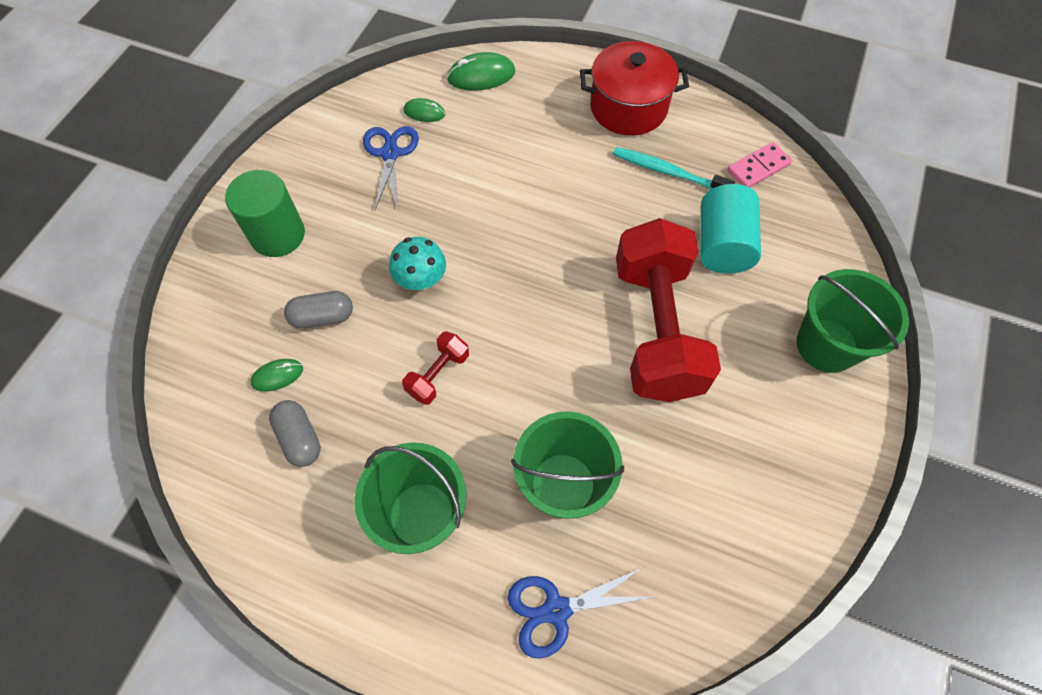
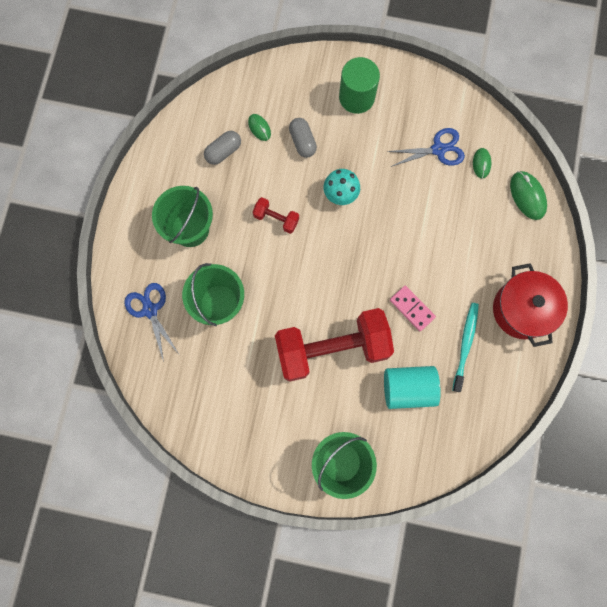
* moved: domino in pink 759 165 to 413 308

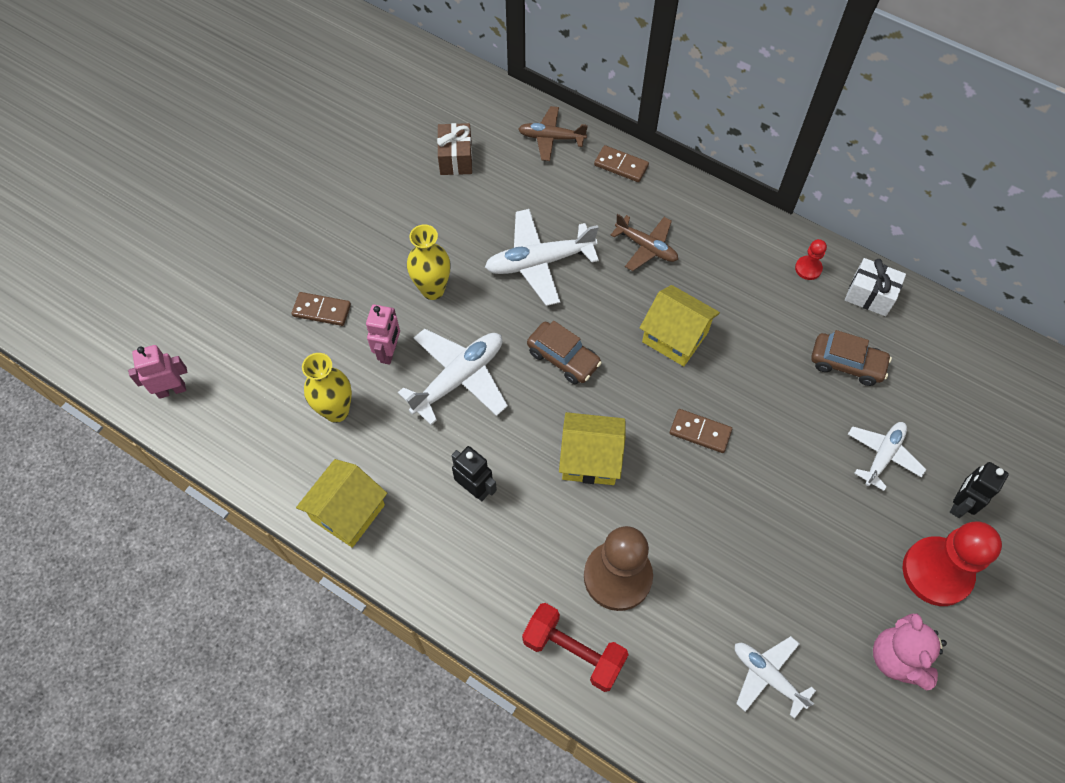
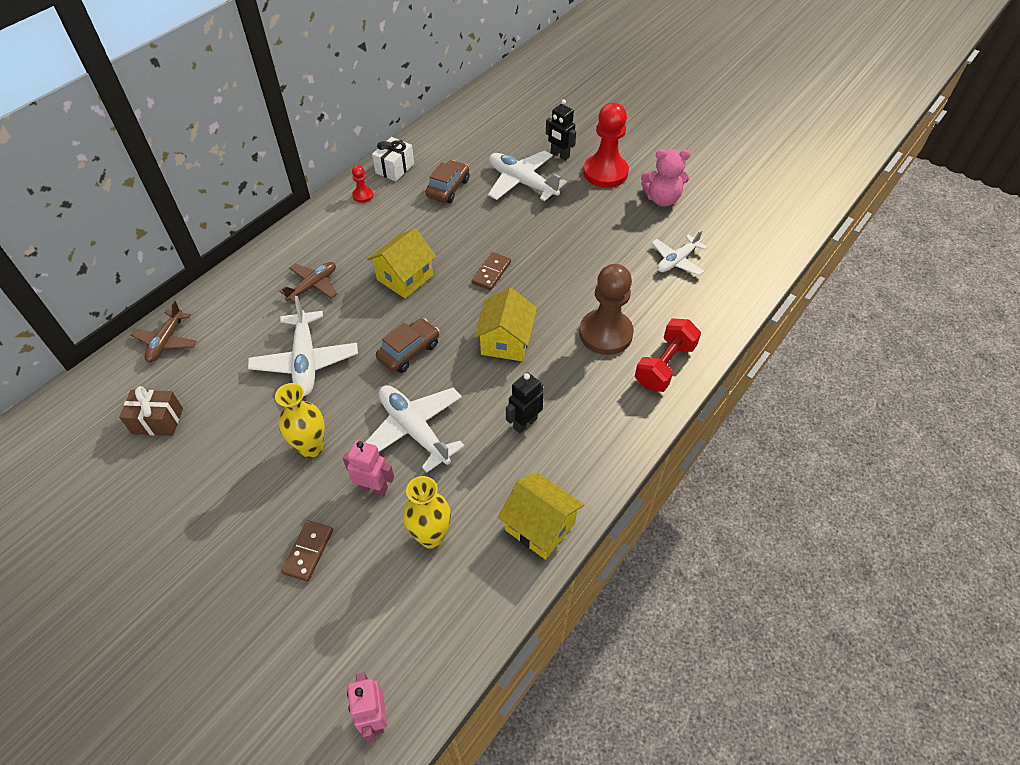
* resized: plane in white 887 456 = 527 175 x1.55
* removed: domino in brown 621 163

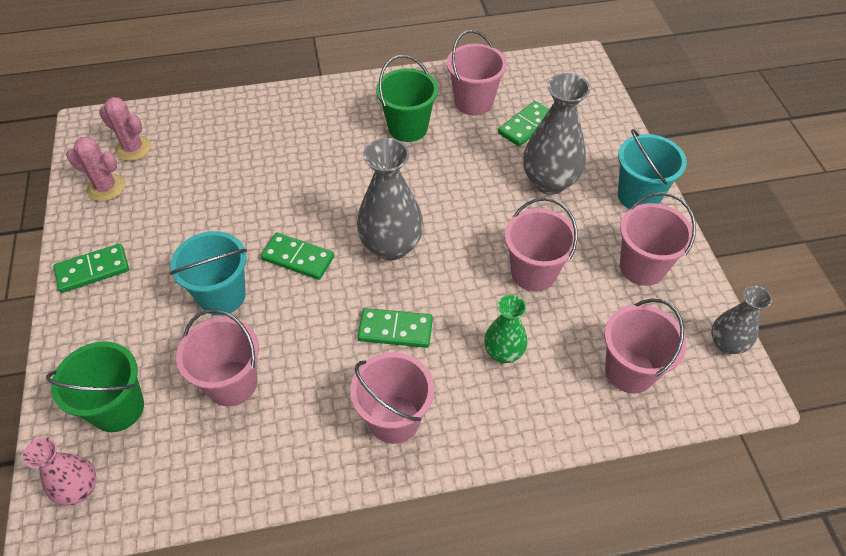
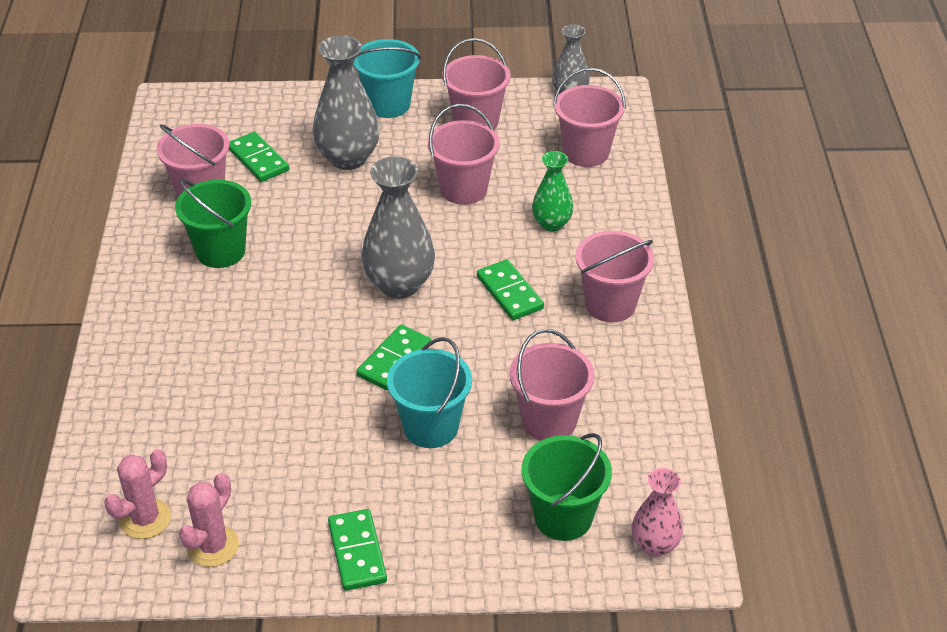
* turned: domino in green 395 328 = 510 289 45 degrees counterclockwise

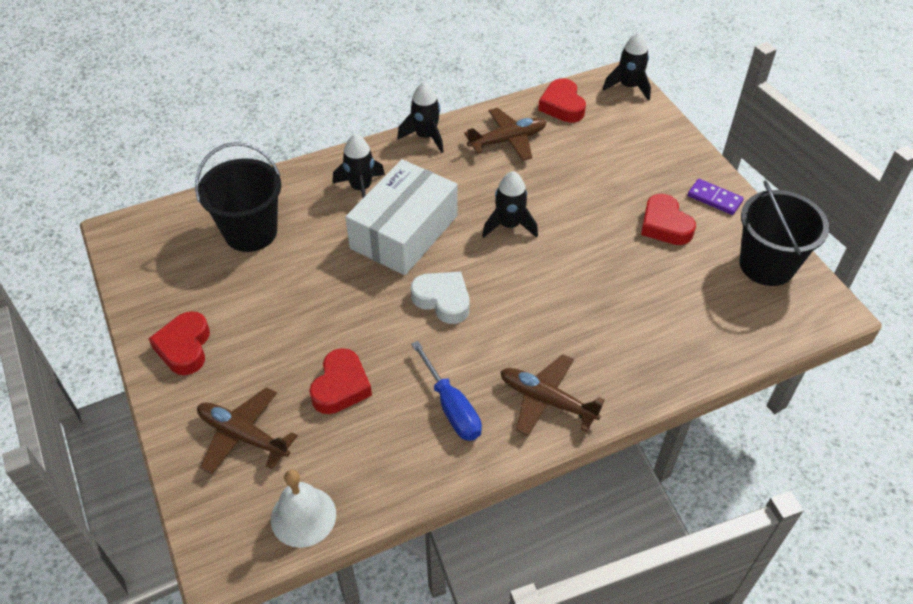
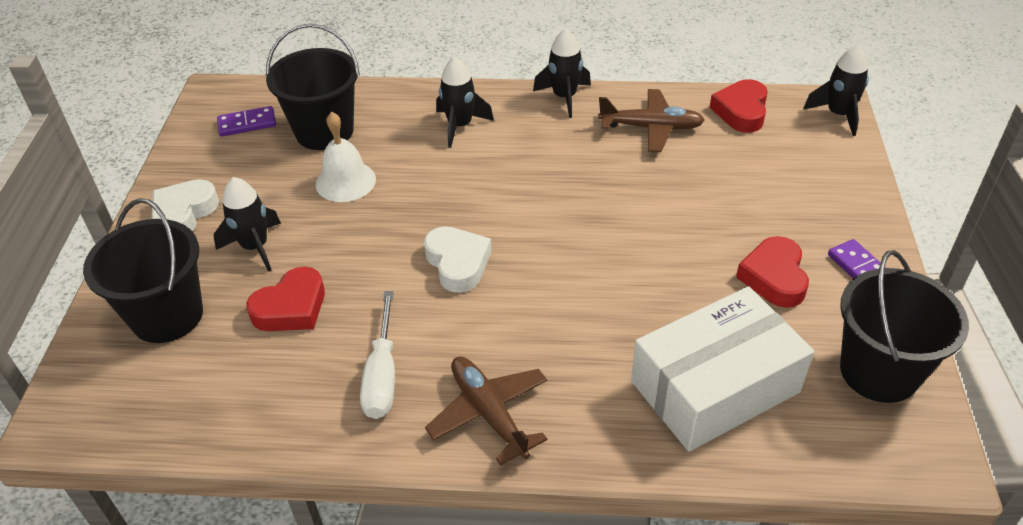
* replaced: plane in brown 247 430 to bucket in black 143 270
* recoloured: heart in red 179 343 to heart in white 185 205
* moved: rocket in black 510 204 to 247 224
* added: domino in purple 246 121
* moved: bell in white 303 508 to 346 157
* recoloured: screwdriver in blue 446 391 to screwdriver in white 377 355
* moved: box in white 401 217 to 722 369

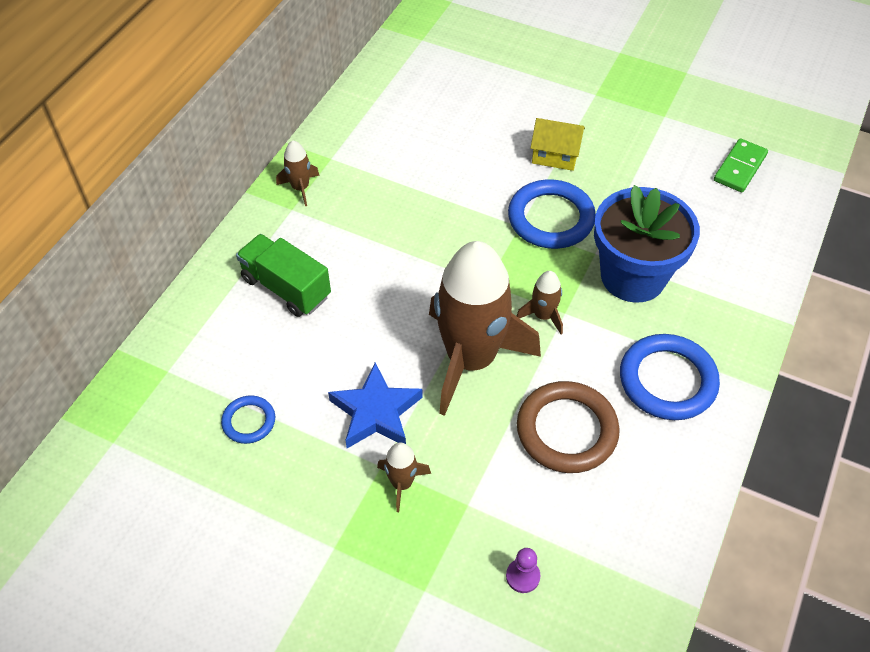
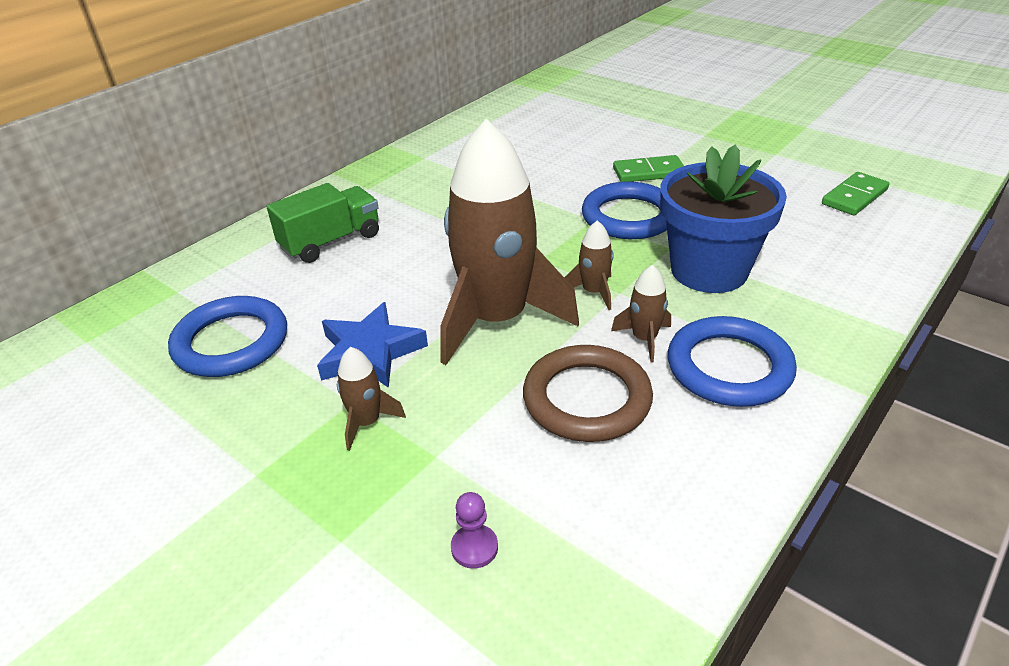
* resized: ring in blue 248 419 = 227 336 x1.88
* turned: truck in green 283 275 = 323 223 90 degrees clockwise
* moved: rocket in brown 298 173 to 641 314
* replaced: house in yellow 558 144 to domino in green 648 168

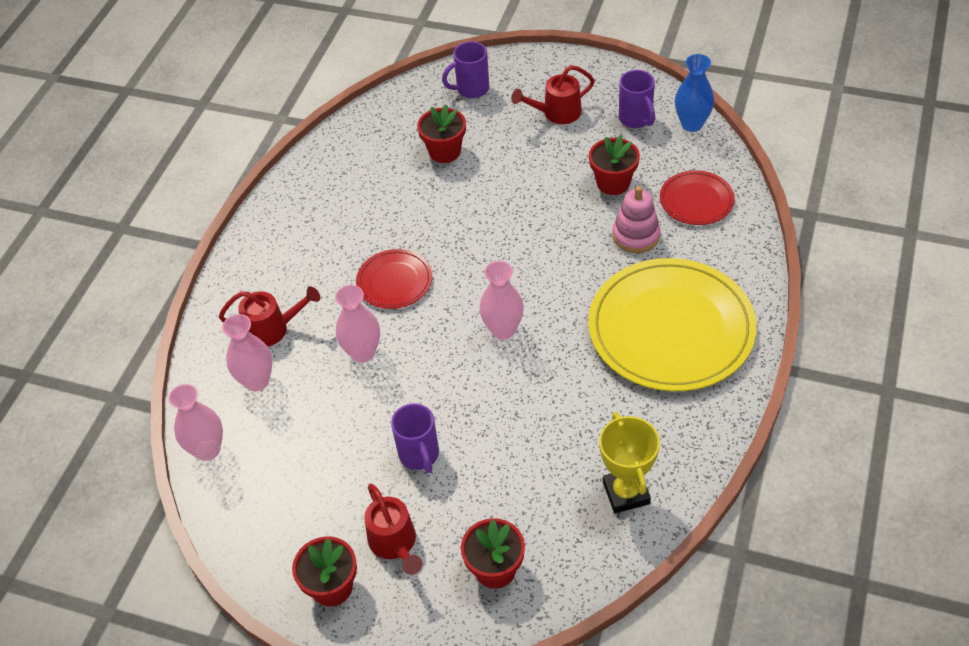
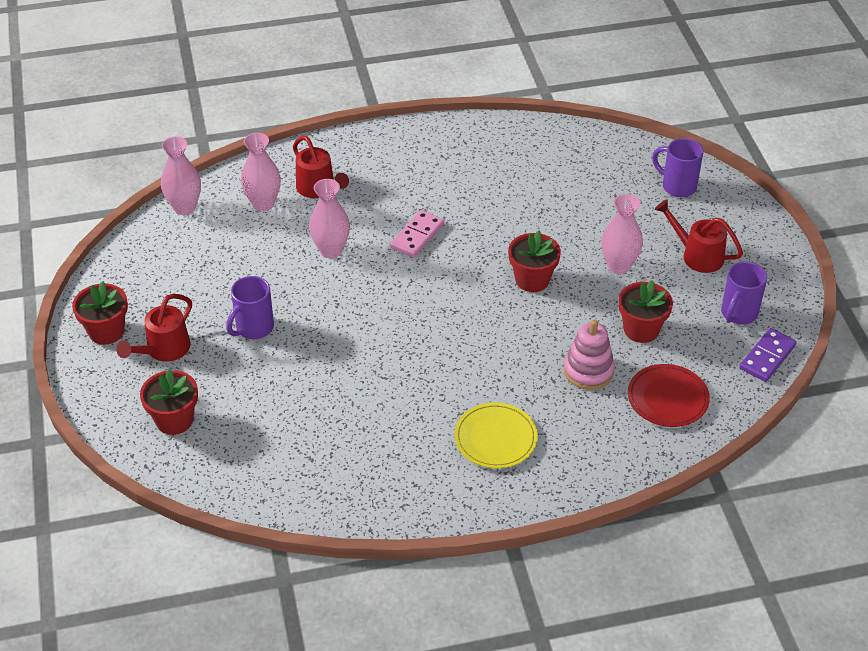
* replaced: plate in red 394 279 to domino in pink 417 234
* resized: plate in yellow 672 325 = 496 435 x0.48
* moved: flower pot in red 441 133 to 534 261
* moved: vase in pink 501 300 to 622 234
* replaced: vase in blue 694 93 to domino in purple 768 355
* removed: trophy in yellow 629 462

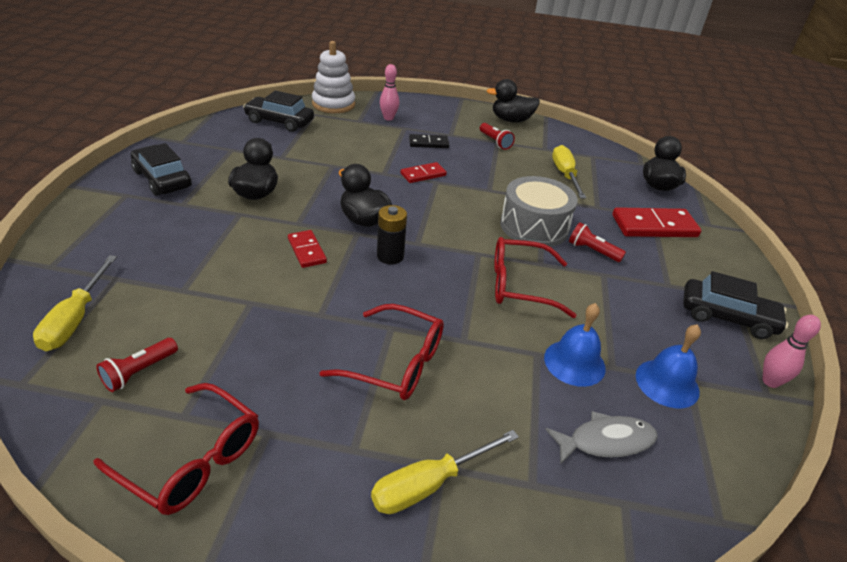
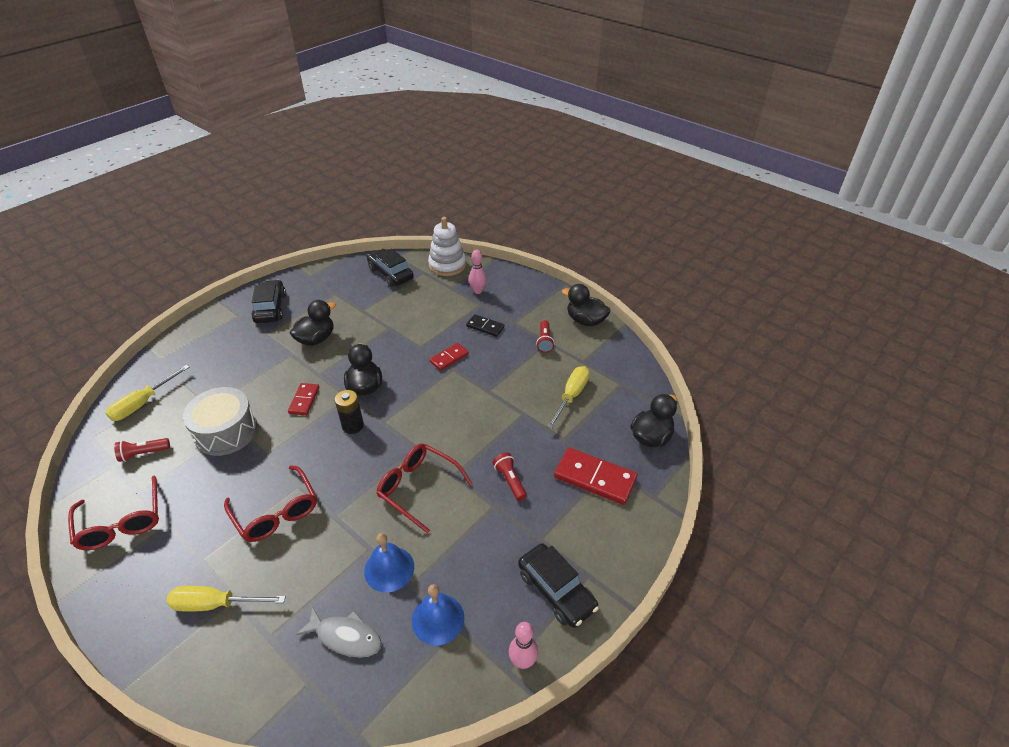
* moved: drum in grey 539 211 to 220 421
* turned: domino in red 423 172 = 449 357 45 degrees counterclockwise

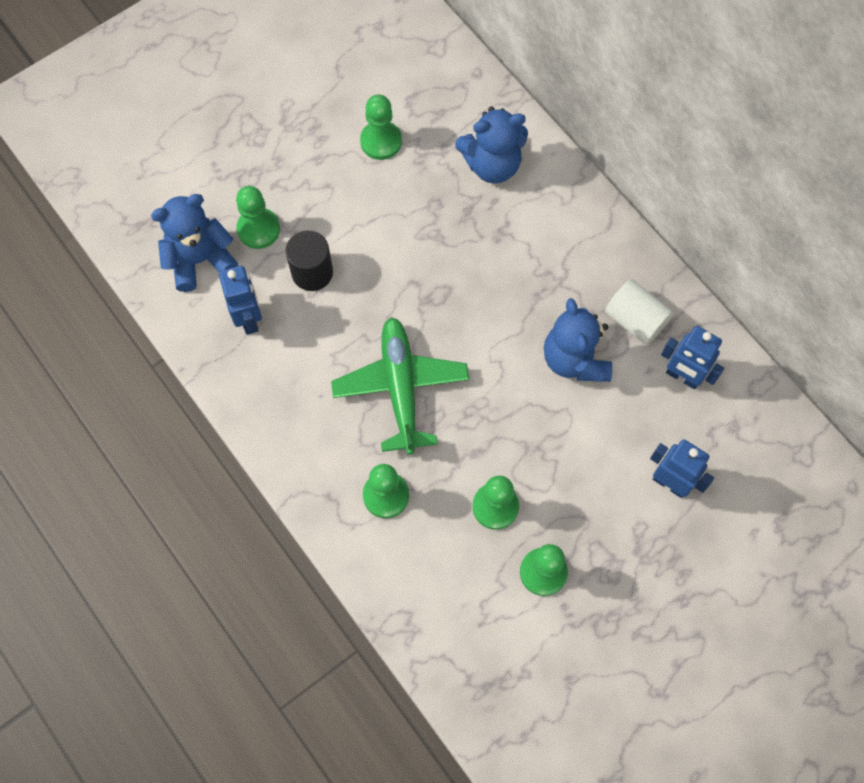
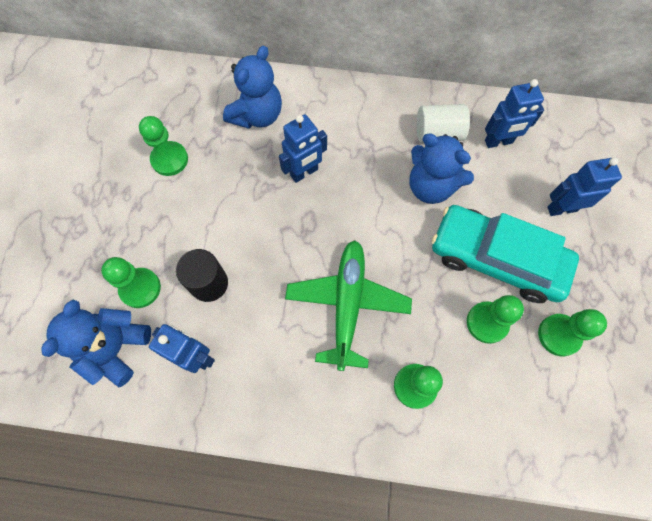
* added: robot in blue 303 148
* turned: plane in green 400 386 = 348 305 60 degrees clockwise
* added: car in turquoise 505 254

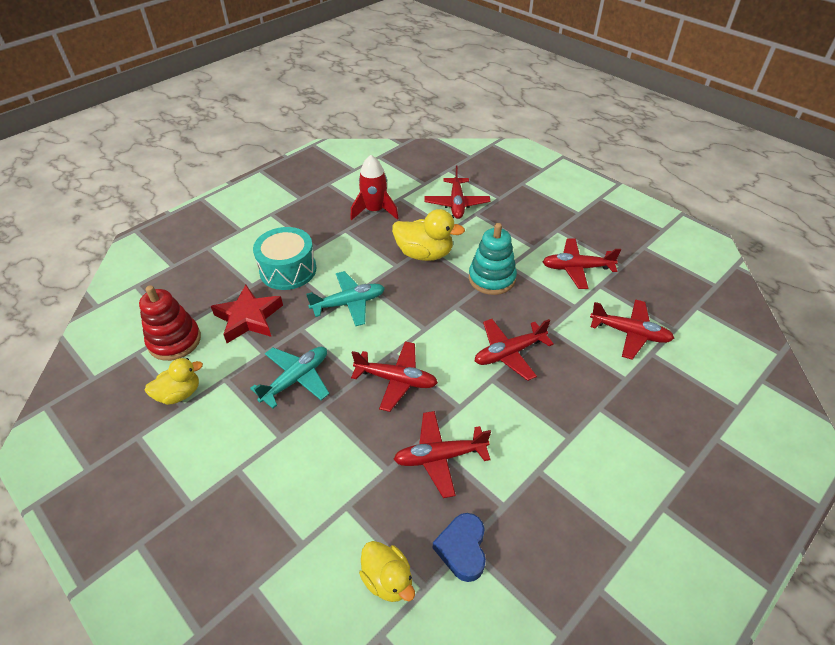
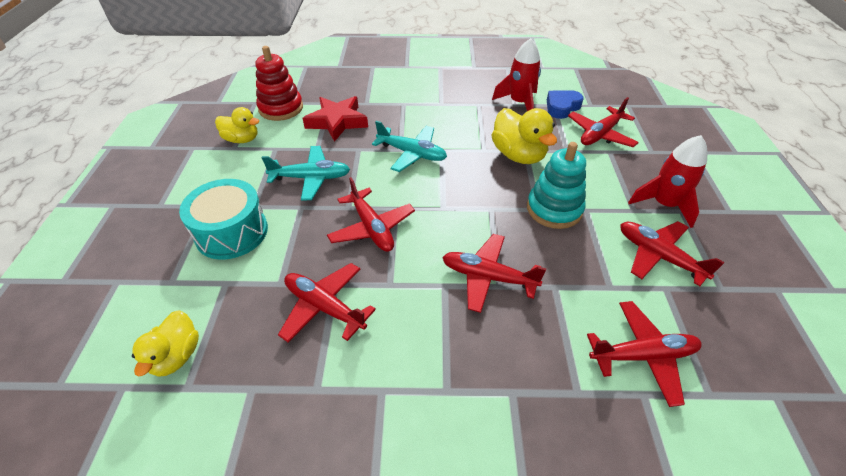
* moved: drum in turquoise 285 258 to 223 219
* moved: heart in blue 459 547 to 565 104
* turned: plane in red 632 329 = 644 354 75 degrees counterclockwise
* added: rocket in red 667 181

